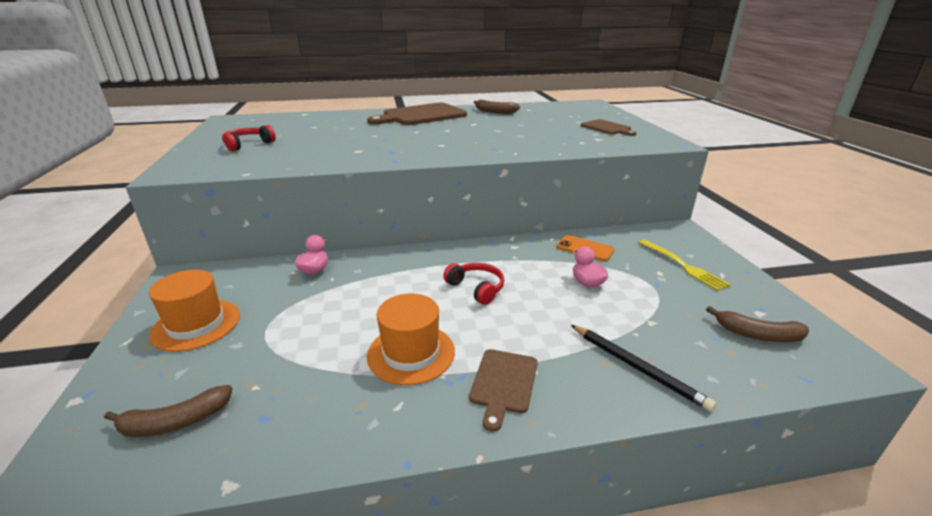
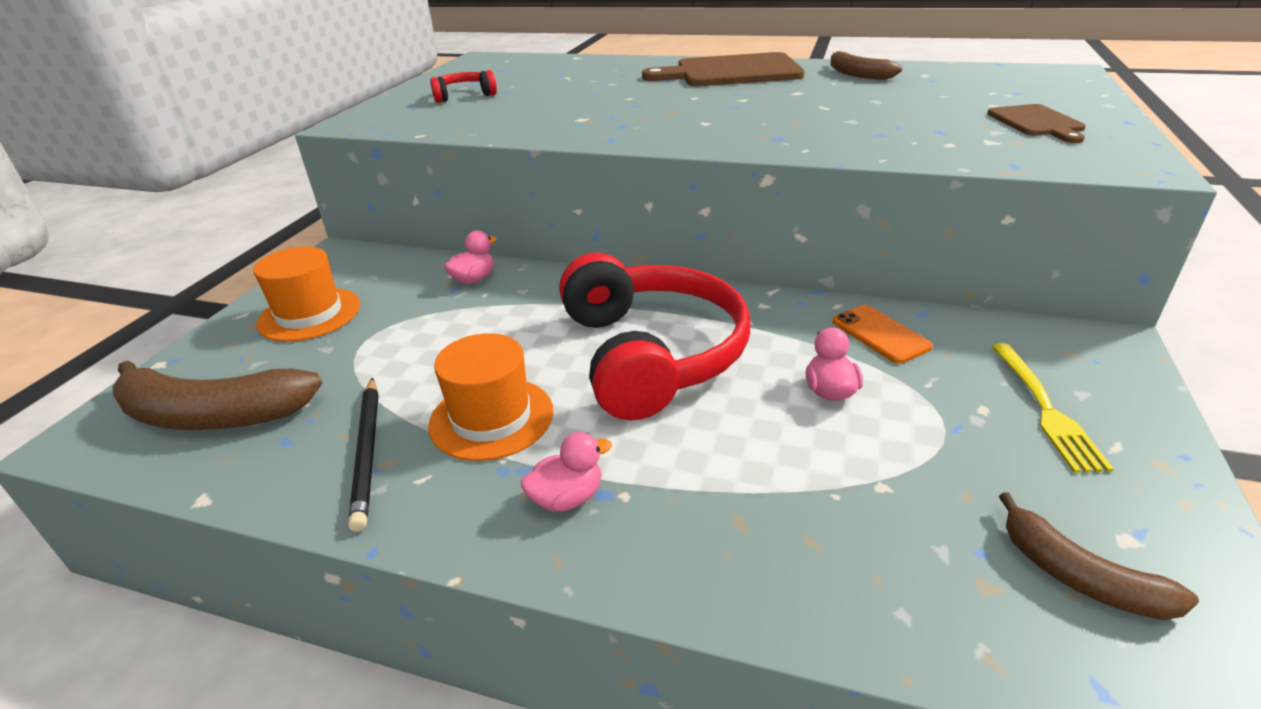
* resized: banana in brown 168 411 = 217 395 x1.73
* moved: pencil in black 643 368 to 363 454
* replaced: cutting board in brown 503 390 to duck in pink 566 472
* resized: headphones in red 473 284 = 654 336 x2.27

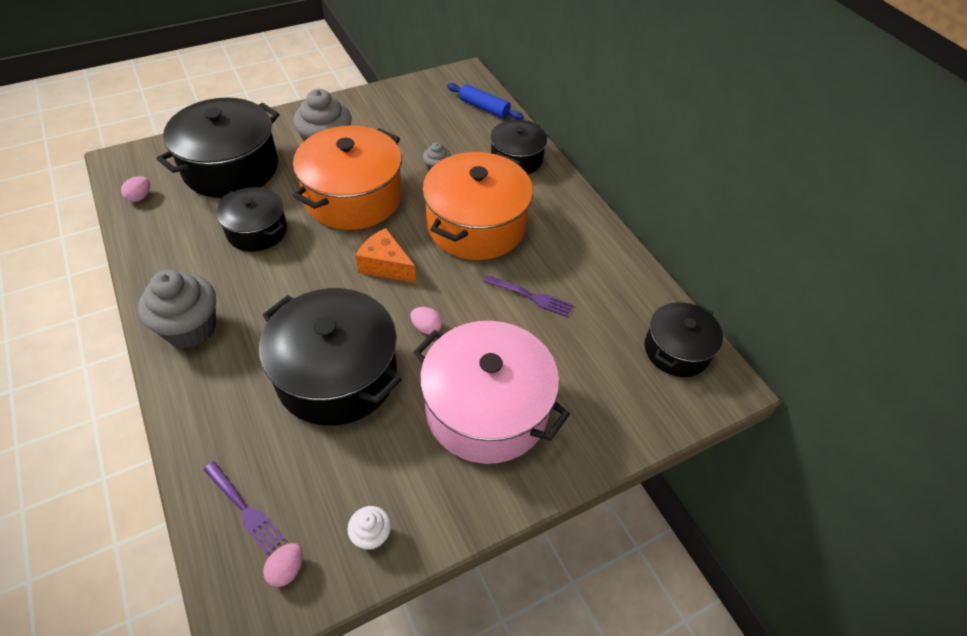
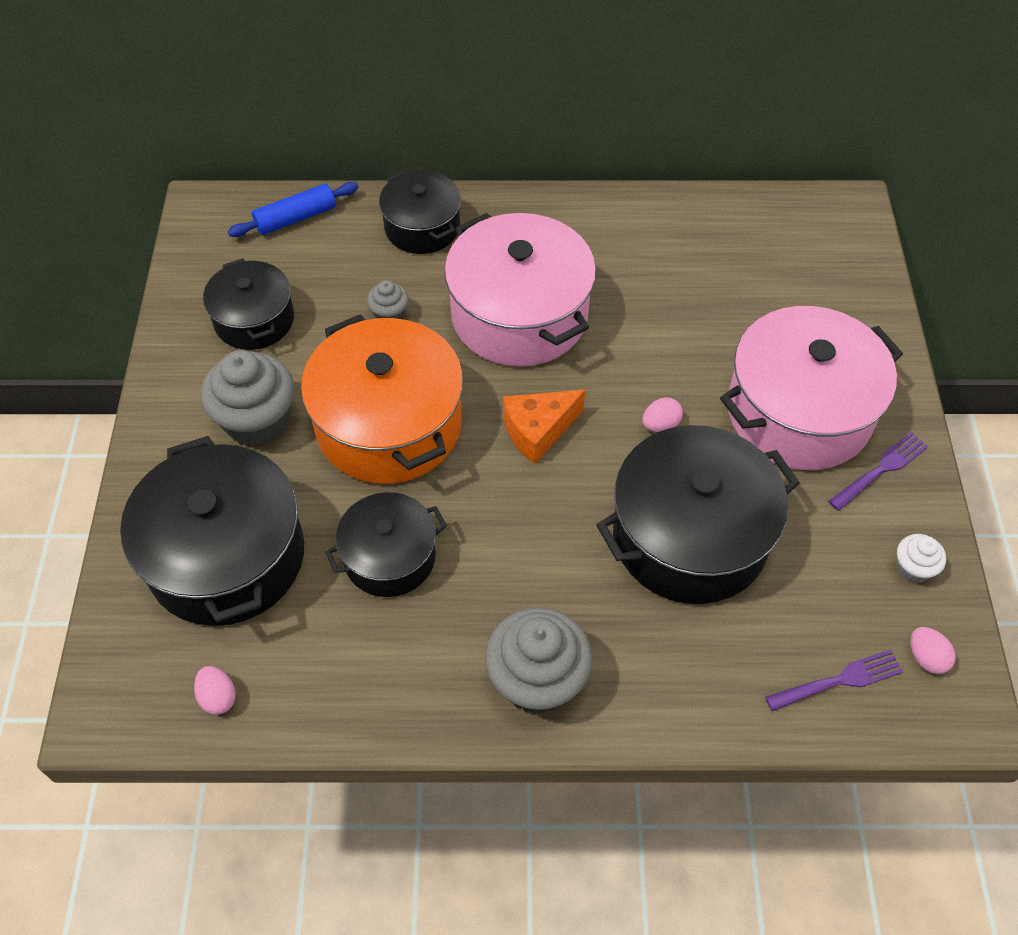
* moved: pot in black 684 339 to 248 304
* recoloured: pot in orange 477 206 to pot in pink 520 290
* moved: fork in purple 528 296 to 878 471

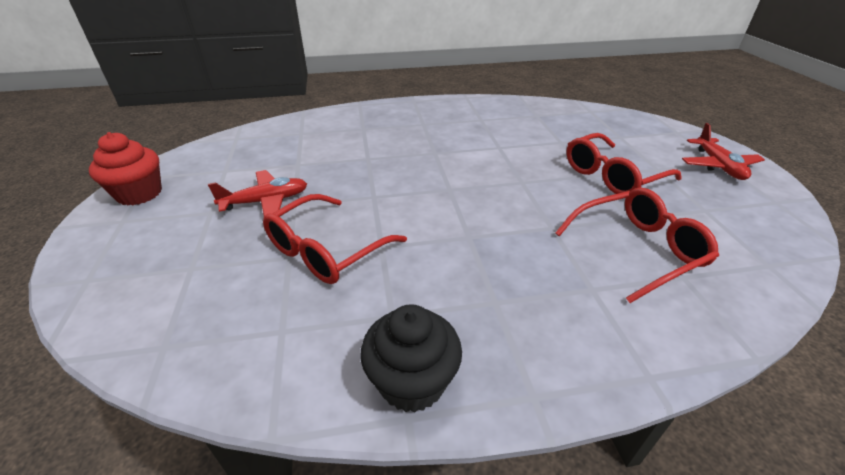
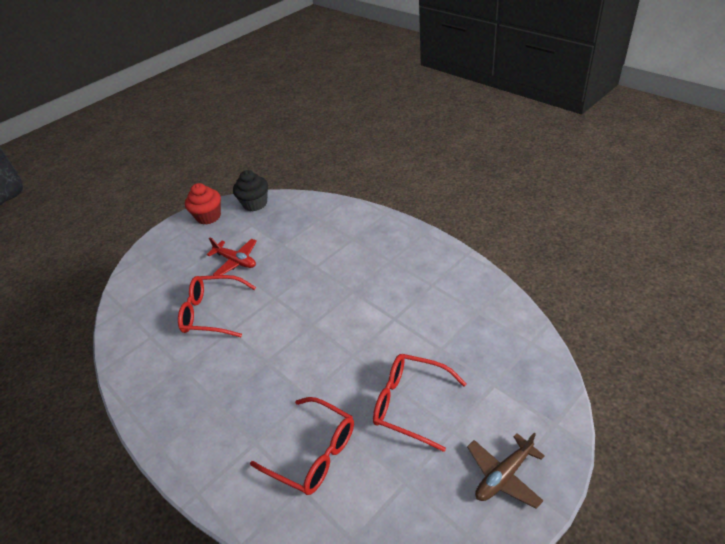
* moved: cupcake in black 411 358 to 250 190
* recoloured: plane in red 723 151 to plane in brown 506 471

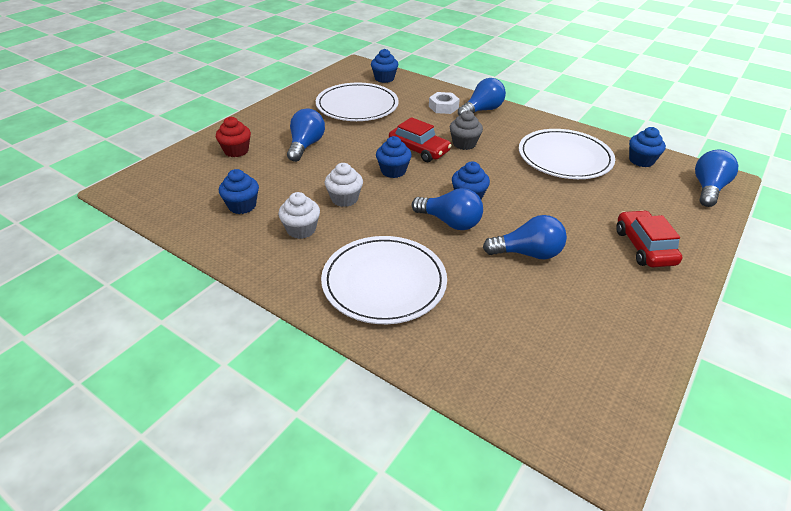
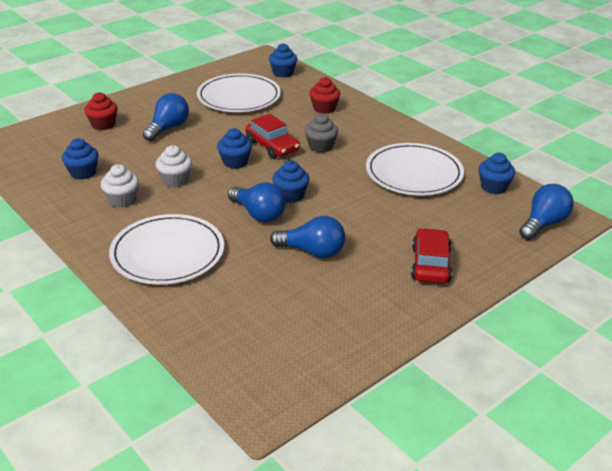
* replaced: nut in white 444 103 to cupcake in red 324 95
* removed: light bulb in blue 482 96

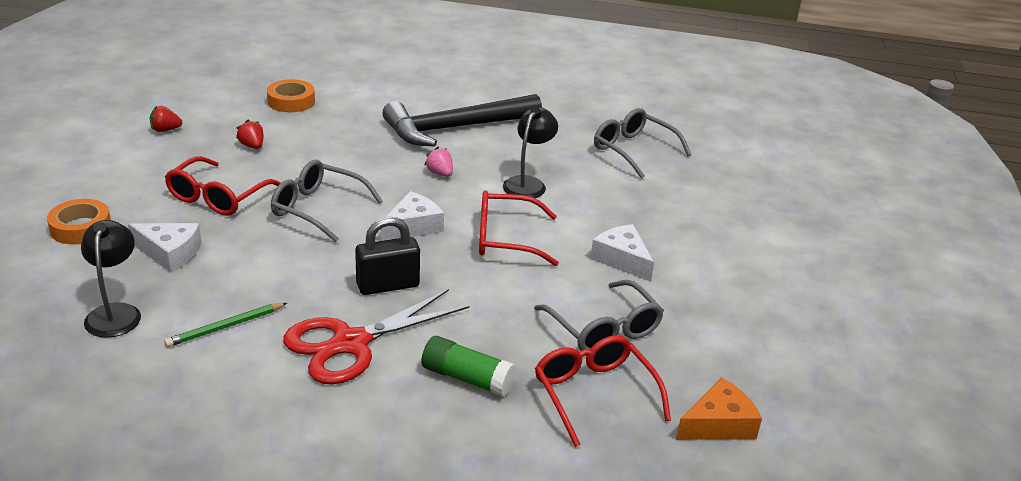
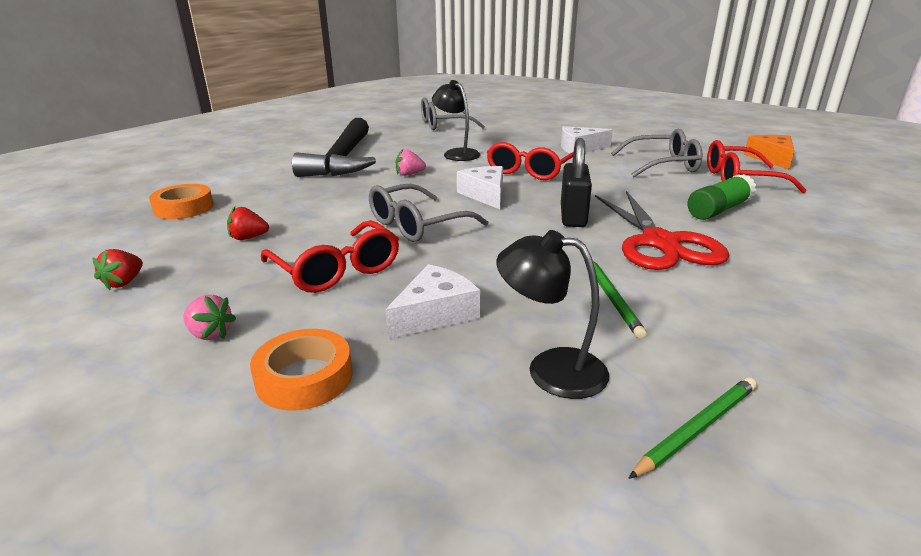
* added: strawberry in pink 209 317
* added: pencil in green 692 428

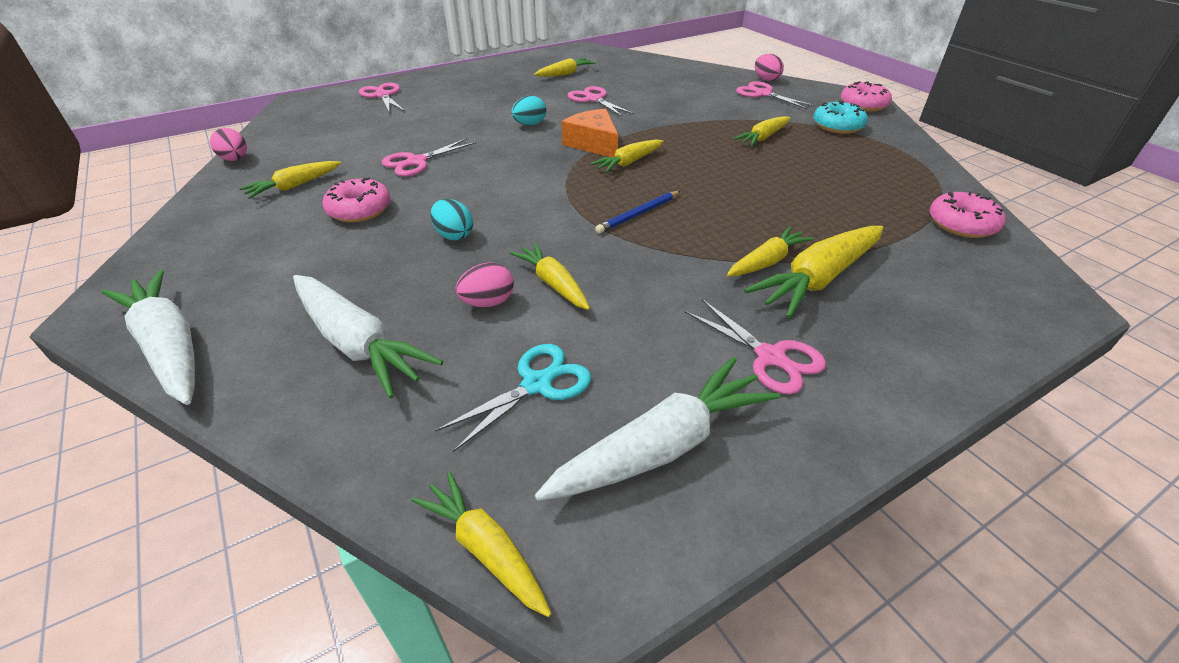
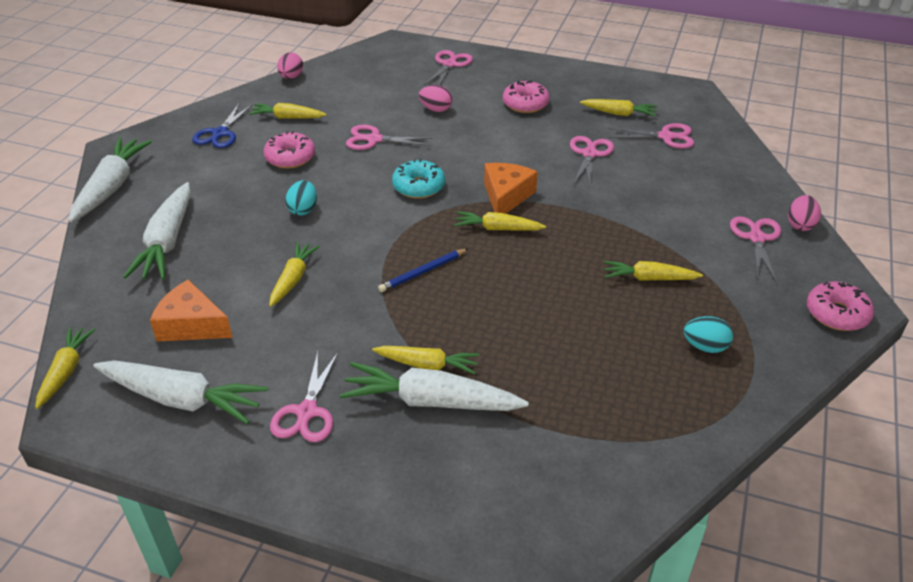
* replaced: scissors in turquoise 513 398 to cheese in orange 191 311
* added: scissors in blue 222 125
* recoloured: carrot in yellow 813 272 to carrot in white 434 386
* turned: pencil in blue 638 212 = 423 270 45 degrees counterclockwise
* moved: donut in turquoise 840 117 to 418 179
* moved: egg in pink 485 285 to 435 98
* moved: donut in pink 968 215 to 526 97
* added: scissors in pink 651 136
* moved: egg in turquoise 529 110 to 708 334

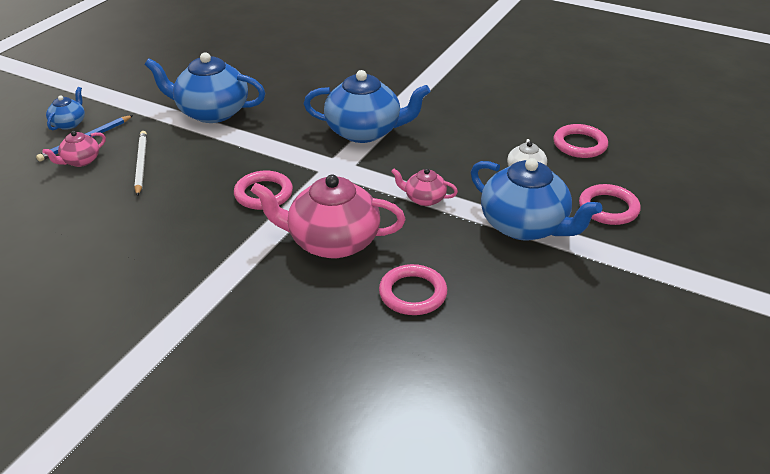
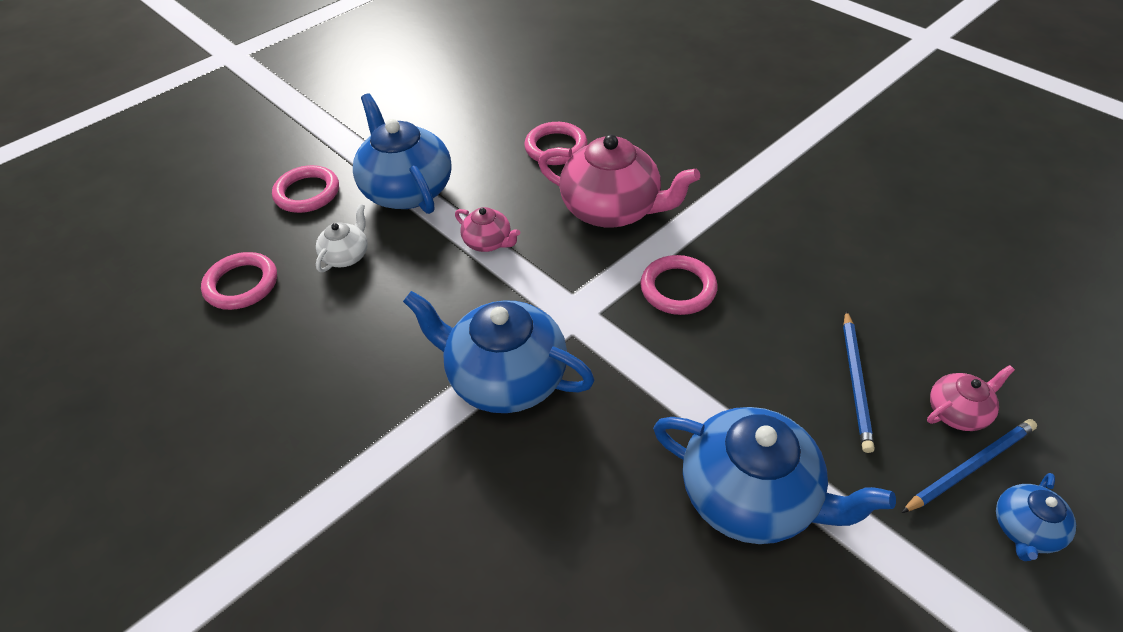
* recoloured: pencil in white 140 163 to pencil in blue 859 381

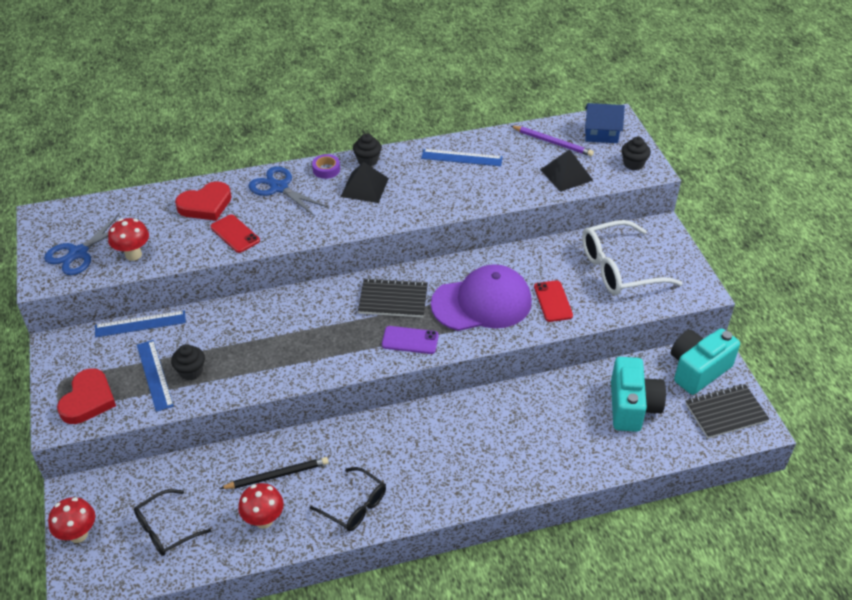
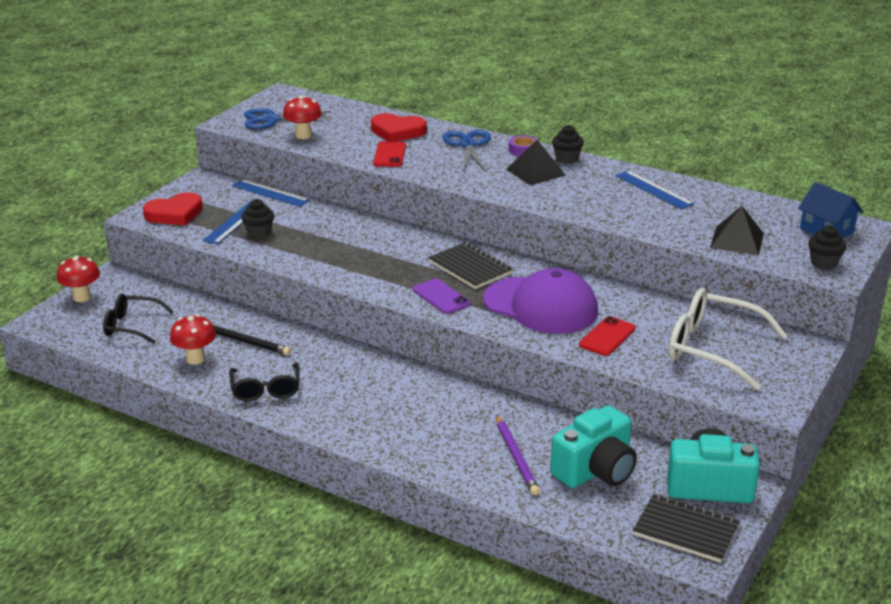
* moved: pencil in purple 552 141 to 518 455

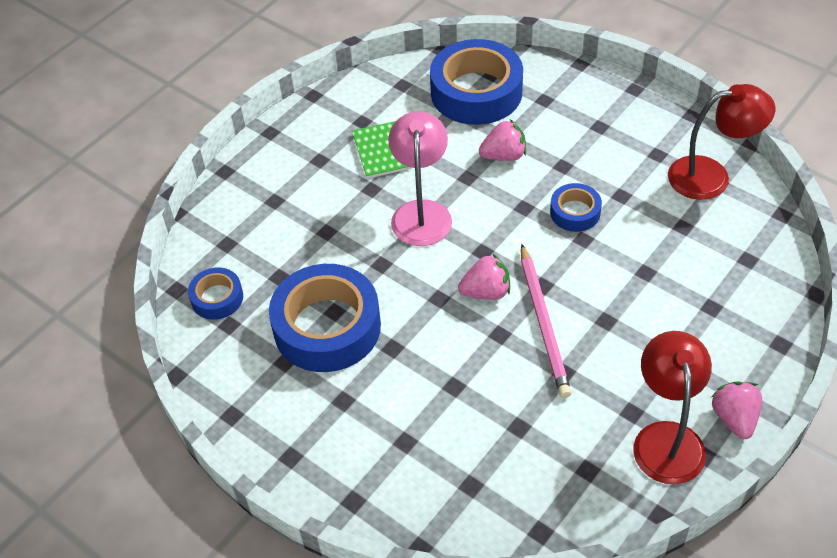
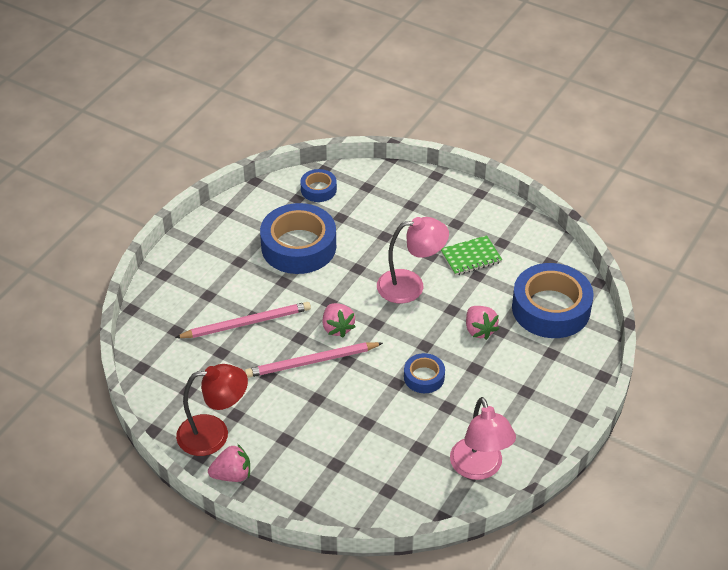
* added: pencil in pink 243 320
* recoloured: lamp in red 721 142 to lamp in pink 483 438

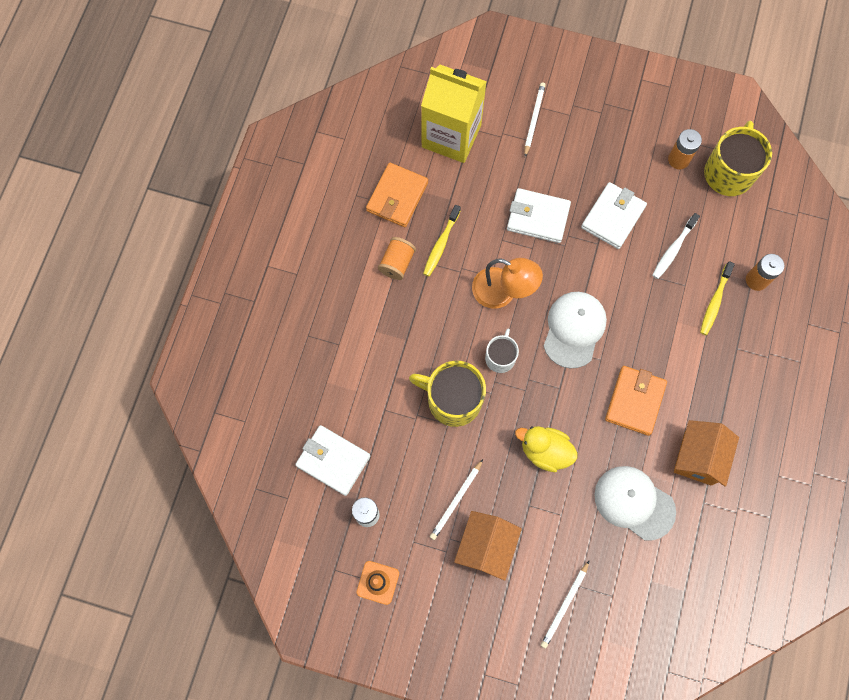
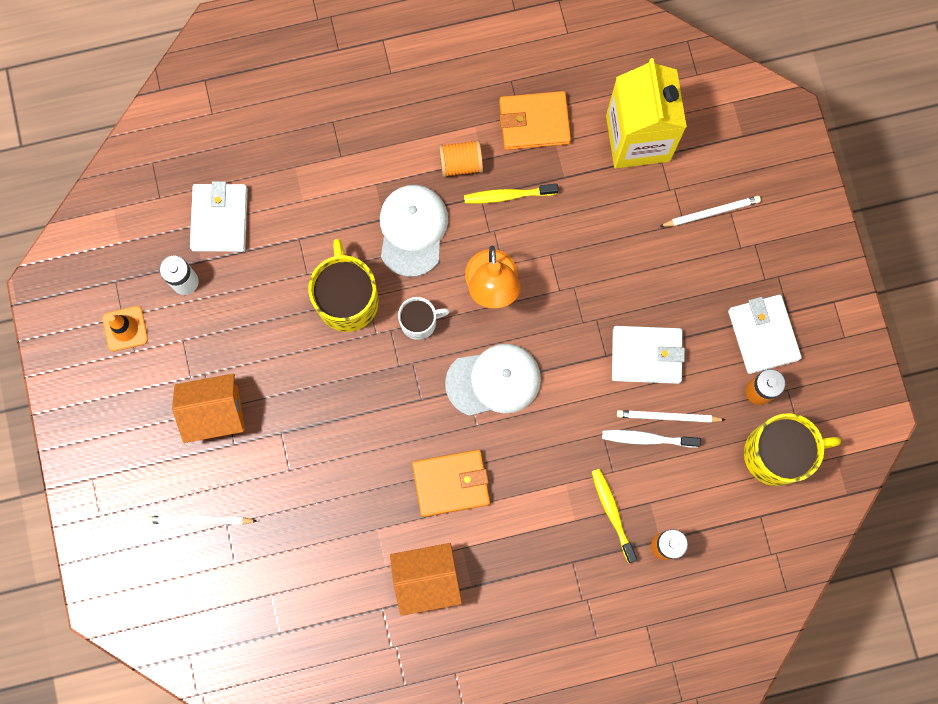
* moved: cap in white 635 503 to 414 231
* turned: toothbrush in yellow 717 298 = 614 516 75 degrees clockwise
* moved: pencil in white 456 499 to 671 416
* moved: wallet in white 539 215 to 765 334
* removed: duck in yellow 546 449

